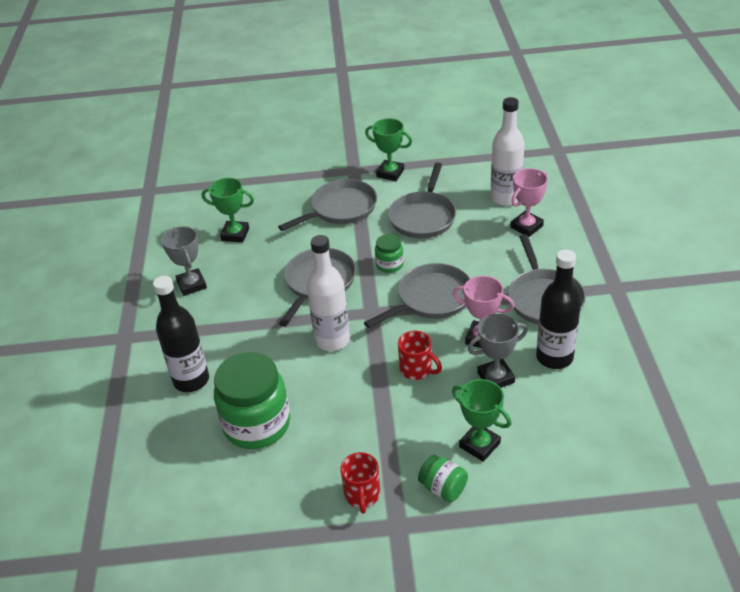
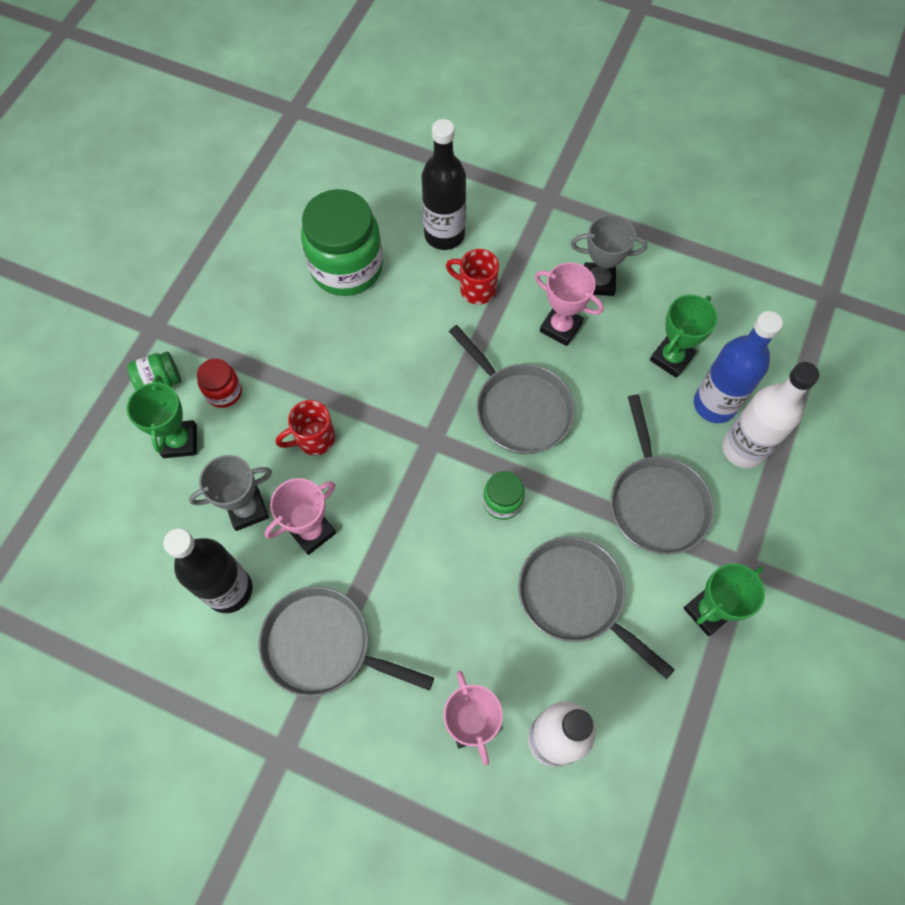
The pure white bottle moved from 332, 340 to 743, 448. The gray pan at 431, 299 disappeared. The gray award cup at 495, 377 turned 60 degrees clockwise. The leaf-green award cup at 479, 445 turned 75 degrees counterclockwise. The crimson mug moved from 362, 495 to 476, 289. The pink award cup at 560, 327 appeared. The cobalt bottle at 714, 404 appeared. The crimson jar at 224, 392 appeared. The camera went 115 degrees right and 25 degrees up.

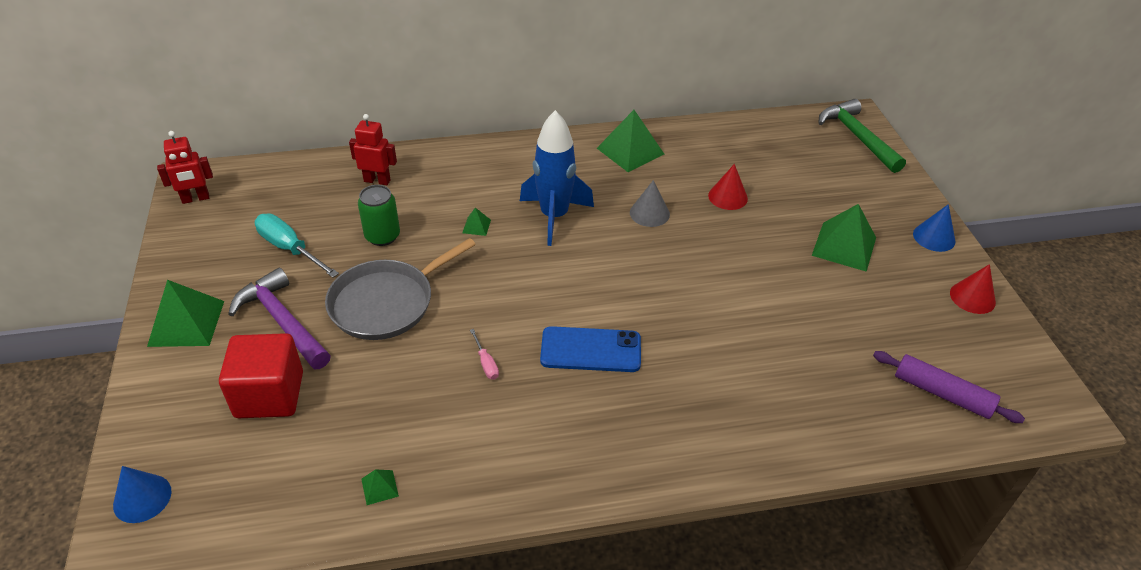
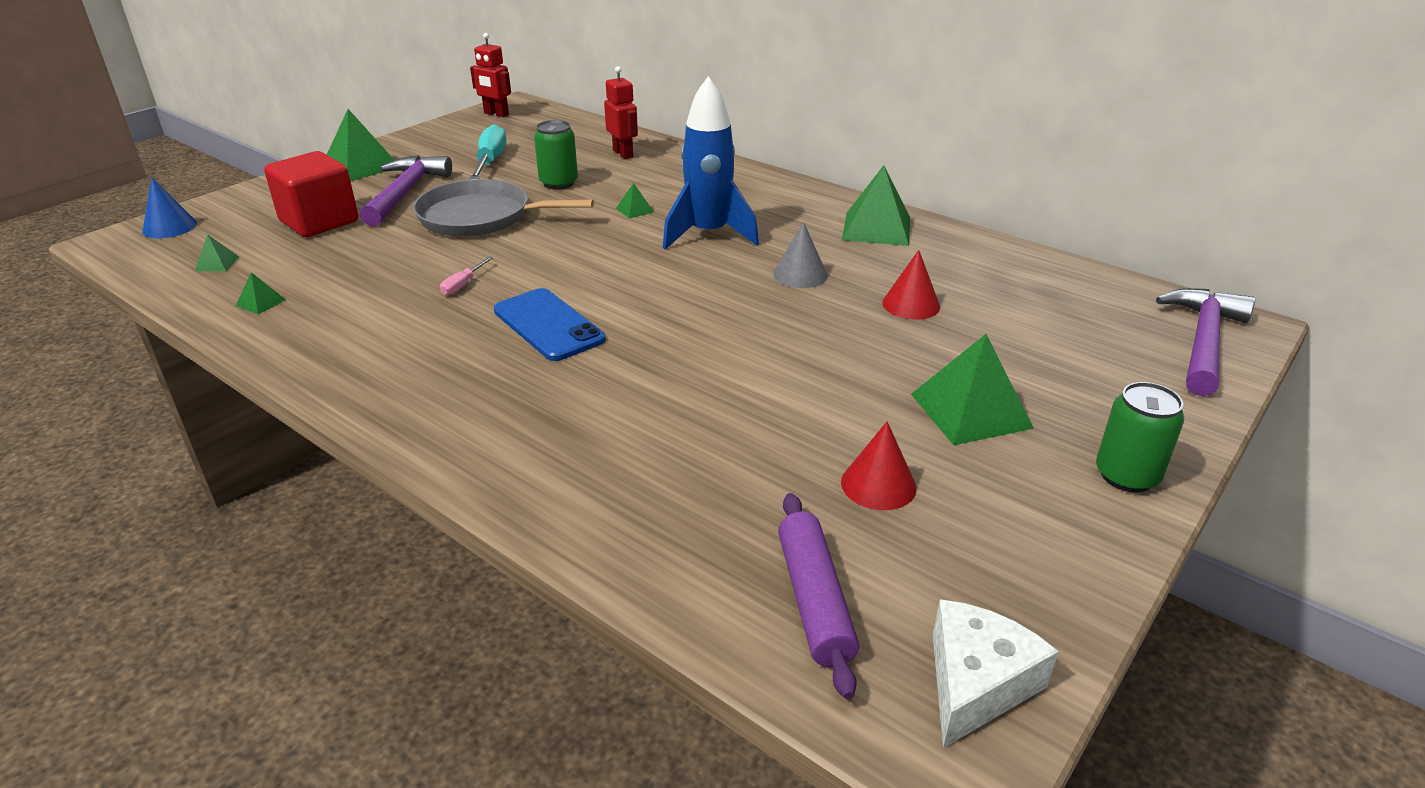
The leaf-green carpenter's hammer at 857, 137 became the royal purple carpenter's hammer at 1203, 341. The cobalt solid cone at 934, 237 was replaced by the leaf-green tin at 1126, 476. The crimson solid cone moved from 972, 297 to 878, 484. The leaf-green solid pyramid at 217, 263 appeared. The pure white cheese at 976, 683 appeared. The camera went 50 degrees right and 10 degrees down.

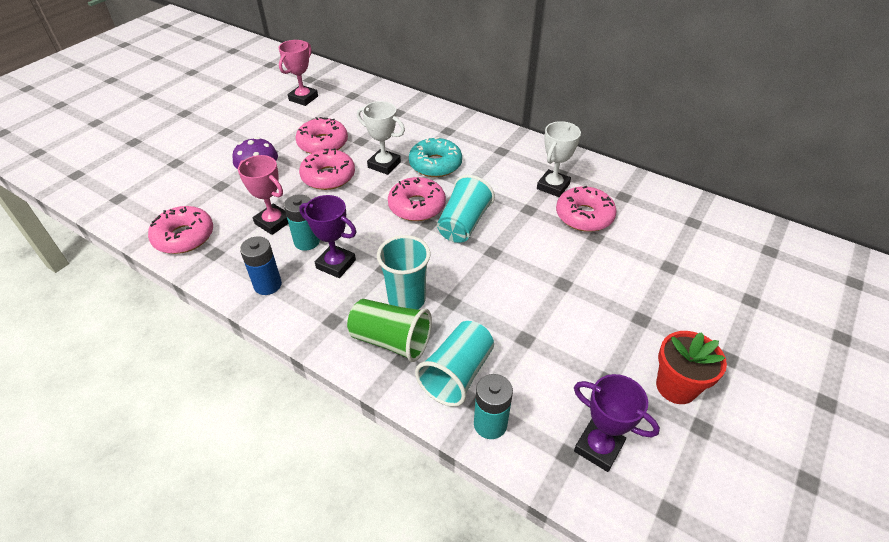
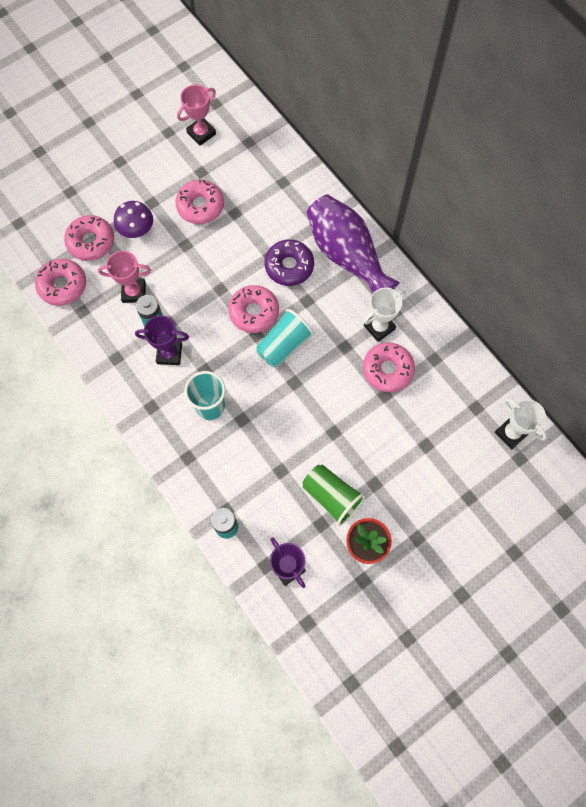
The pure white award cup moved from 384, 165 to 511, 433. The turquoise donut at 435, 164 became the royal purple donut at 289, 266. The pink donut moved from 328, 176 to 91, 242. The pink award cup at 273, 222 turned 60 degrees counterclockwise. The royal purple award cup at 336, 264 turned 45 degrees counterclockwise. The cobalt power cell at 267, 285 disappeared. The leaf-green tumbler moved from 391, 340 to 331, 496. The turquoise tumbler at 457, 374 disappeared. The royal purple tall vase at 347, 255 appeared. The camera went 20 degrees right and 25 degrees up.

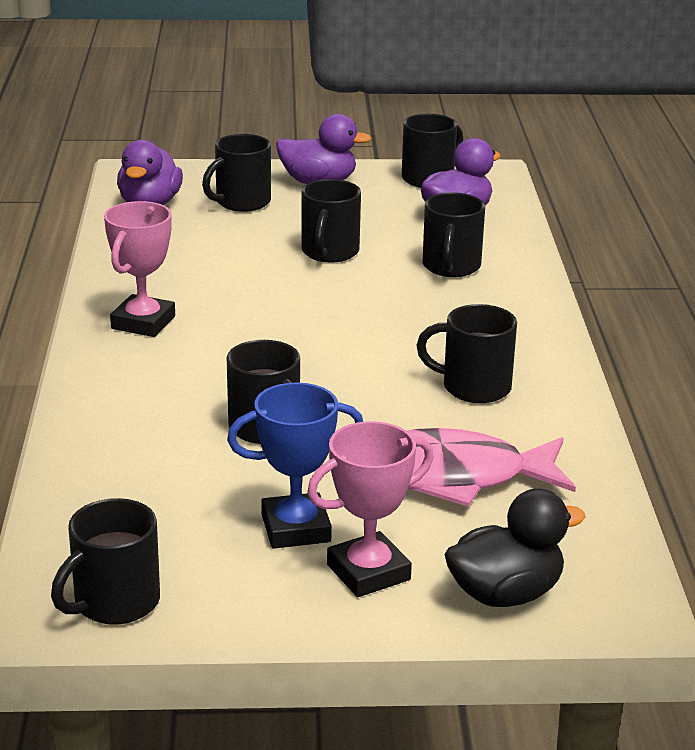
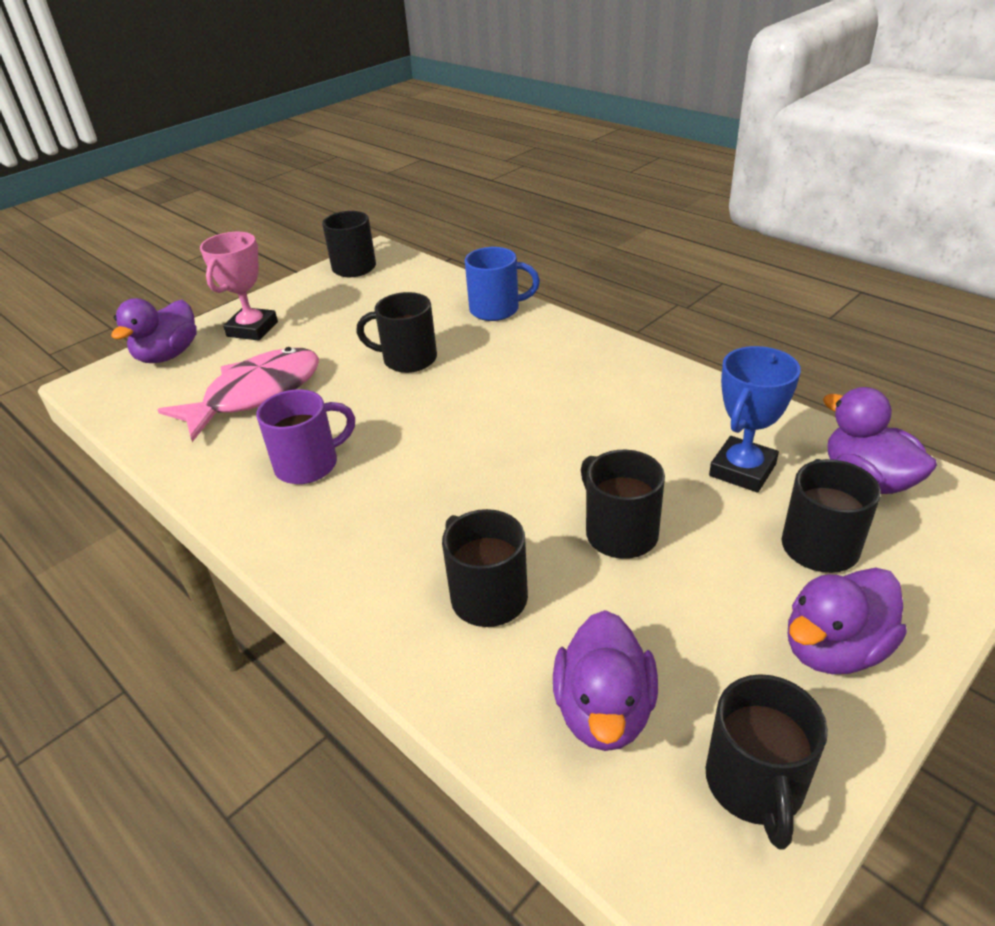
The pink award cup at 143, 322 disappeared. The jet-black mug at 474, 387 became the royal purple mug at 309, 464. The cobalt award cup moved from 296, 528 to 742, 470. The jet-black toy duck at 505, 594 became the royal purple toy duck at 168, 355. The cobalt mug at 496, 309 appeared. The camera went 140 degrees right and 10 degrees up.

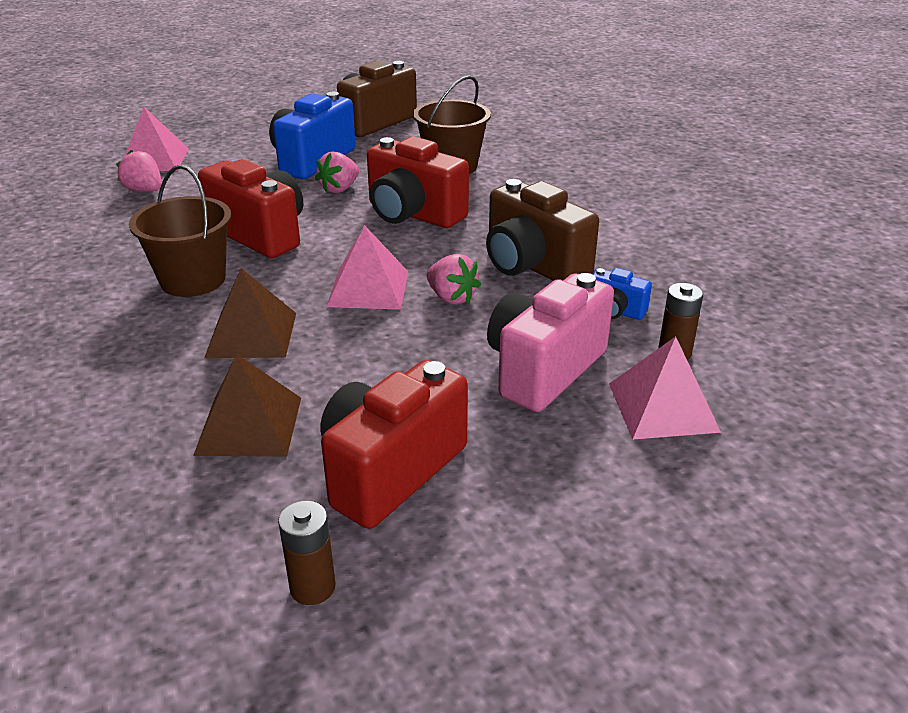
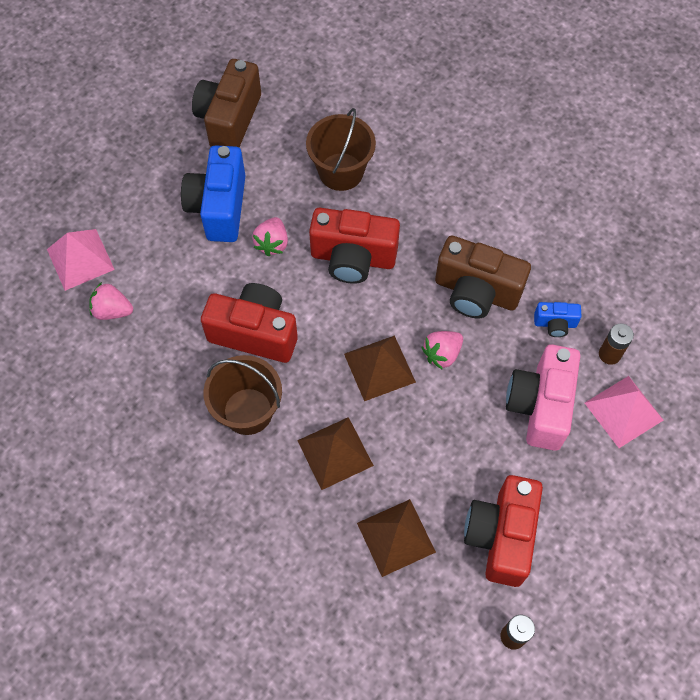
The pink solid pyramid at 368, 288 became the dark brown solid pyramid at 379, 368. The pink berry at 451, 298 turned 120 degrees clockwise. The camera went 25 degrees left and 30 degrees up.

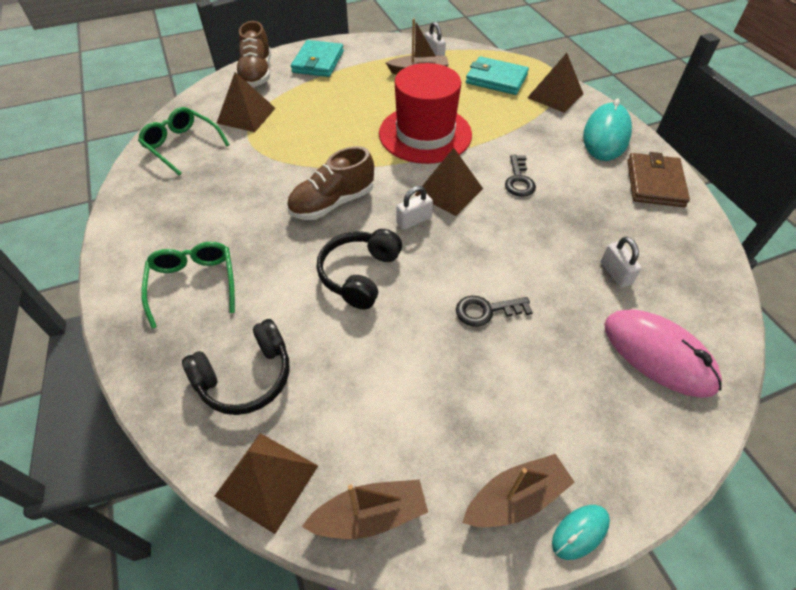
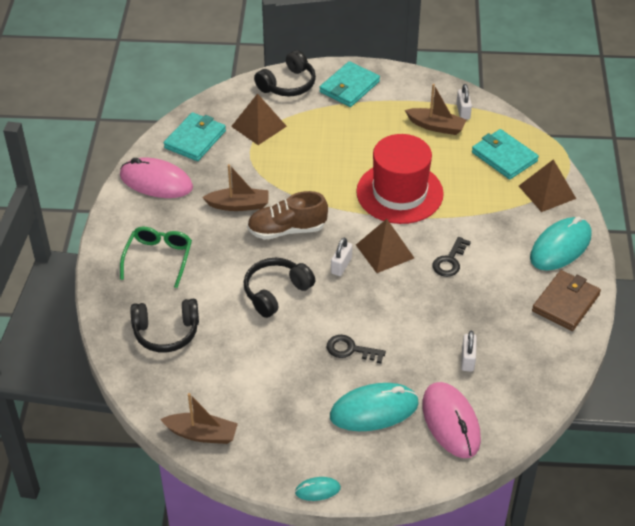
The dark brown sneaker at 257, 74 was replaced by the jet-black over-ear headphones at 288, 84. The leaf-green glasses at 182, 145 was replaced by the turquoise wallet at 195, 139. The pure white small lock at 414, 221 turned 60 degrees counterclockwise. The dark brown solid pyramid at 267, 480 disappeared. The dark brown sailboat moved from 516, 498 to 238, 205. The pink computer mouse at 156, 182 appeared. The turquoise computer mouse at 374, 410 appeared. The camera went 25 degrees right and 5 degrees down.

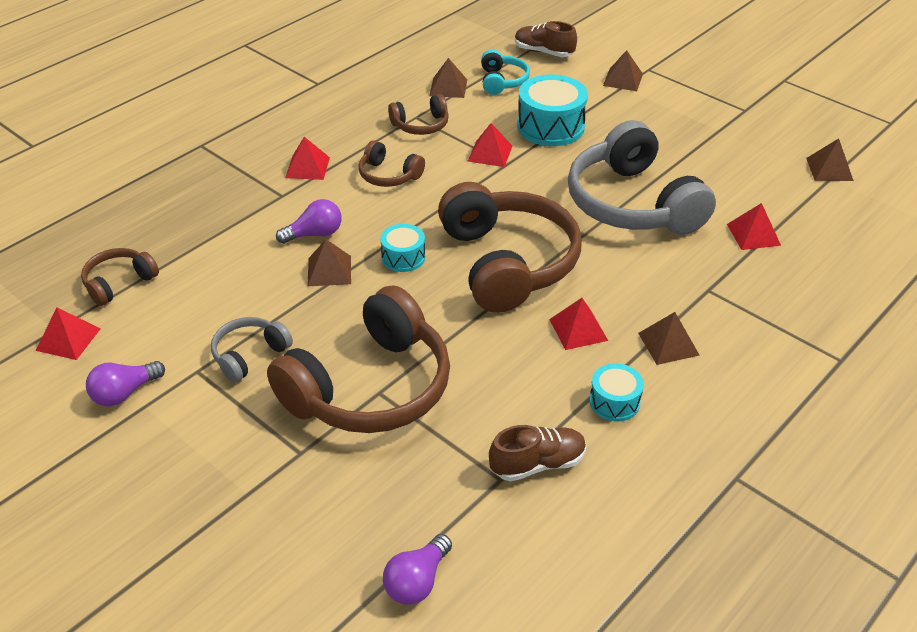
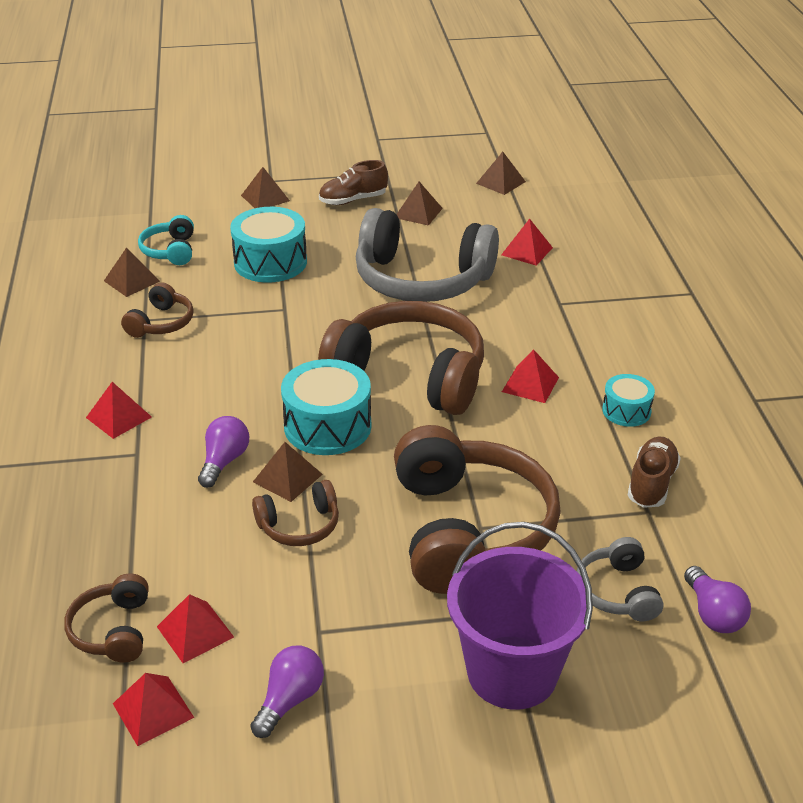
The dark brown sneaker moved from 543, 52 to 353, 200. The turquoise over-ear headphones at 502, 81 turned 135 degrees counterclockwise. The crimson solid pyramid moved from 490, 153 to 195, 632. The dark brown over-ear headphones moved from 389, 175 to 299, 525. The turquoise toy drum at 403, 257 changed to 1.78 times the size. The dark brown solid pyramid moved from 668, 344 to 418, 213. The gray over-ear headphones moved from 249, 355 to 617, 591. The royal purple light bulb at 124, 393 turned 150 degrees counterclockwise. The royal purple pail at 512, 672 appeared. The camera went 50 degrees left and 5 degrees down.

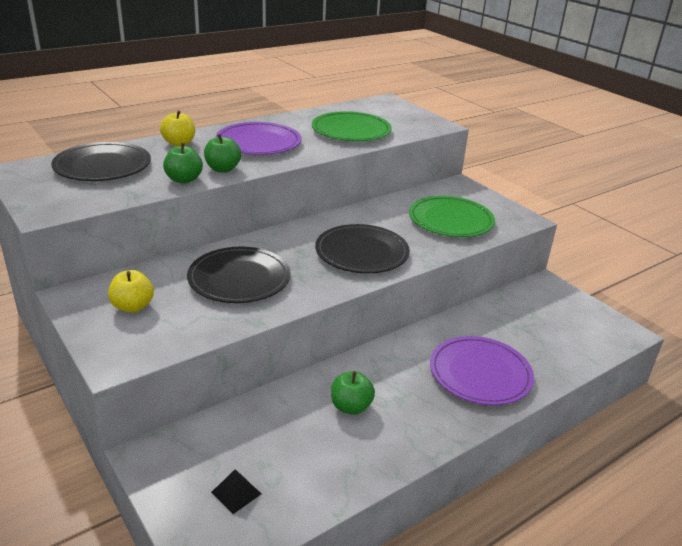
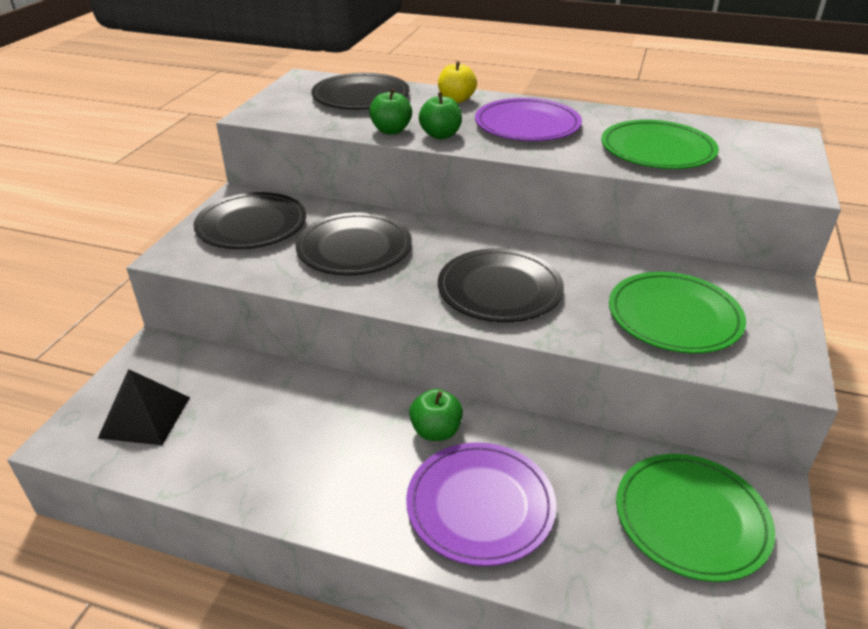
The bright yellow apple at 133, 306 was replaced by the jet-black flat dish at 251, 225. The leaf-green apple moved from 351, 407 to 436, 431. The jet-black solid pyramid at 236, 493 changed to 1.82 times the size. The leaf-green flat dish at 691, 518 appeared. The camera went 55 degrees right and 5 degrees up.

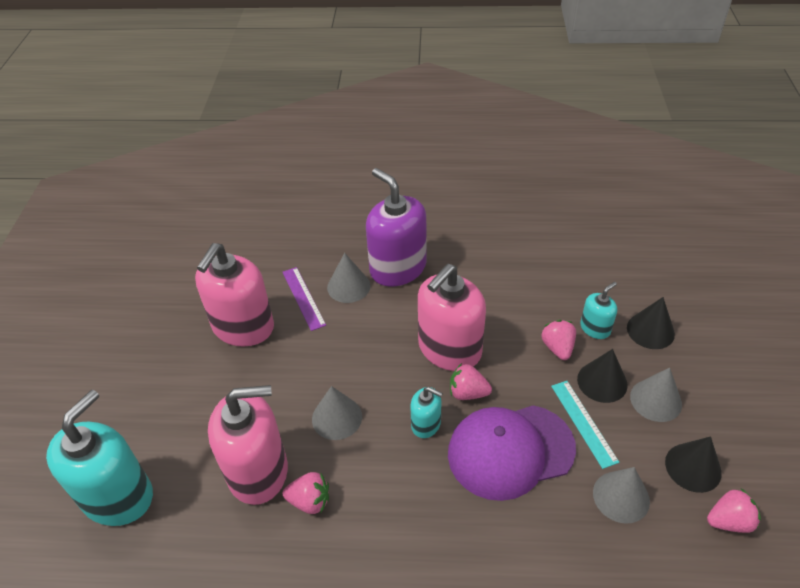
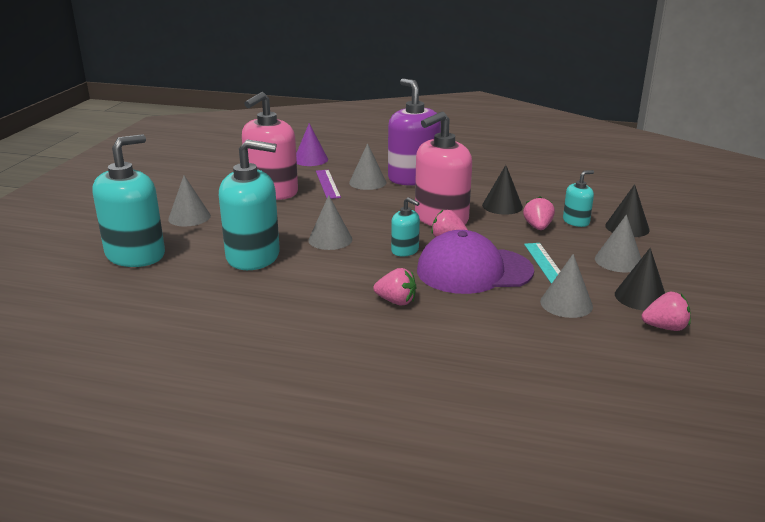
The jet-black solid cone moved from 602, 382 to 502, 206. The pink soap dispenser at 258, 471 became the turquoise soap dispenser at 253, 256. The pink berry moved from 310, 501 to 396, 301. The royal purple solid cone at 310, 159 appeared. The gray solid cone at 189, 217 appeared. The camera went 10 degrees right and 20 degrees down.

